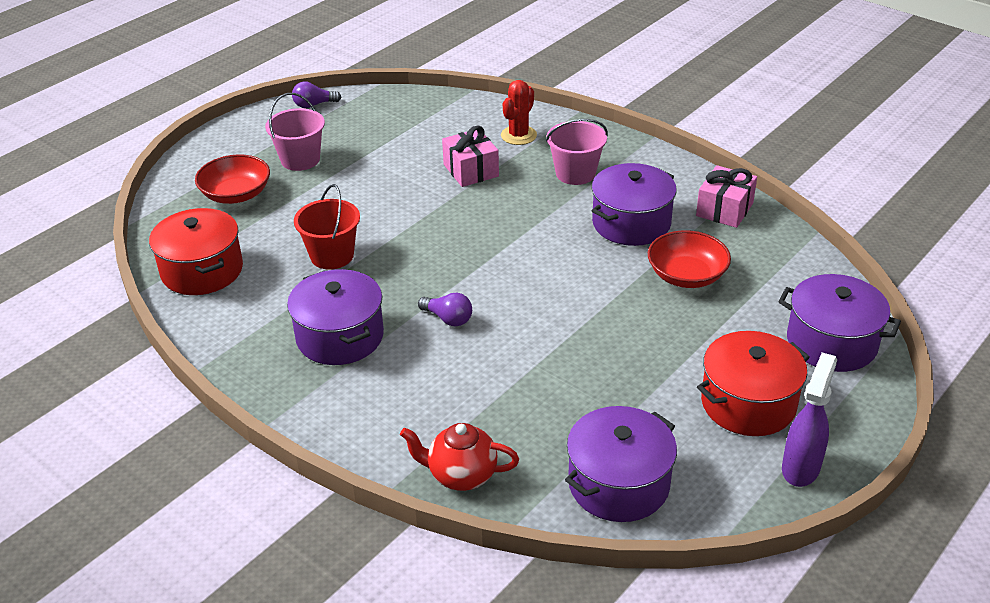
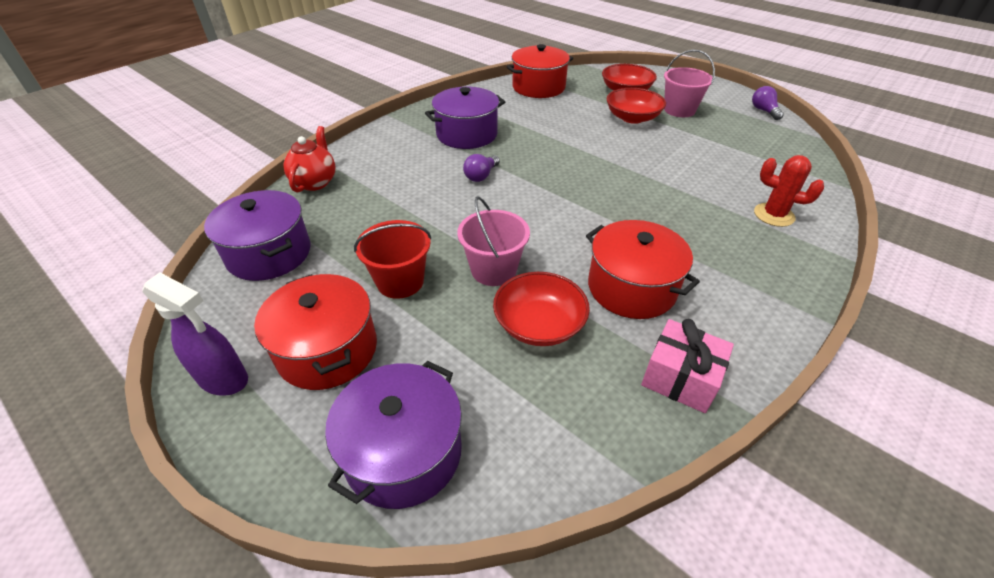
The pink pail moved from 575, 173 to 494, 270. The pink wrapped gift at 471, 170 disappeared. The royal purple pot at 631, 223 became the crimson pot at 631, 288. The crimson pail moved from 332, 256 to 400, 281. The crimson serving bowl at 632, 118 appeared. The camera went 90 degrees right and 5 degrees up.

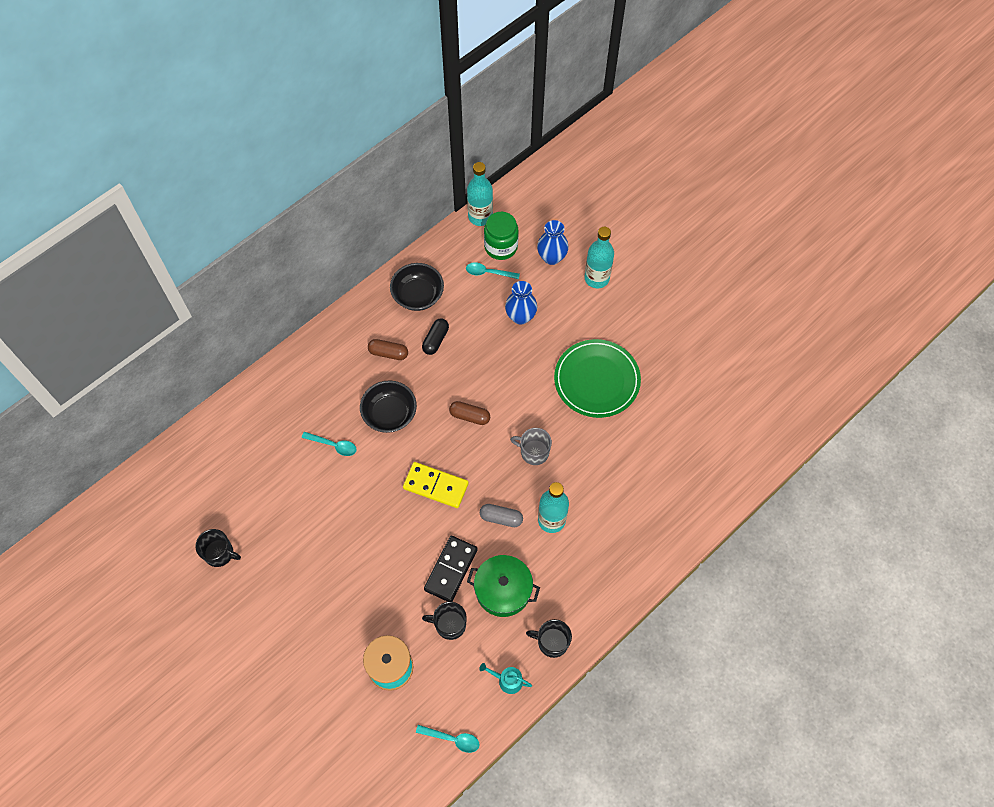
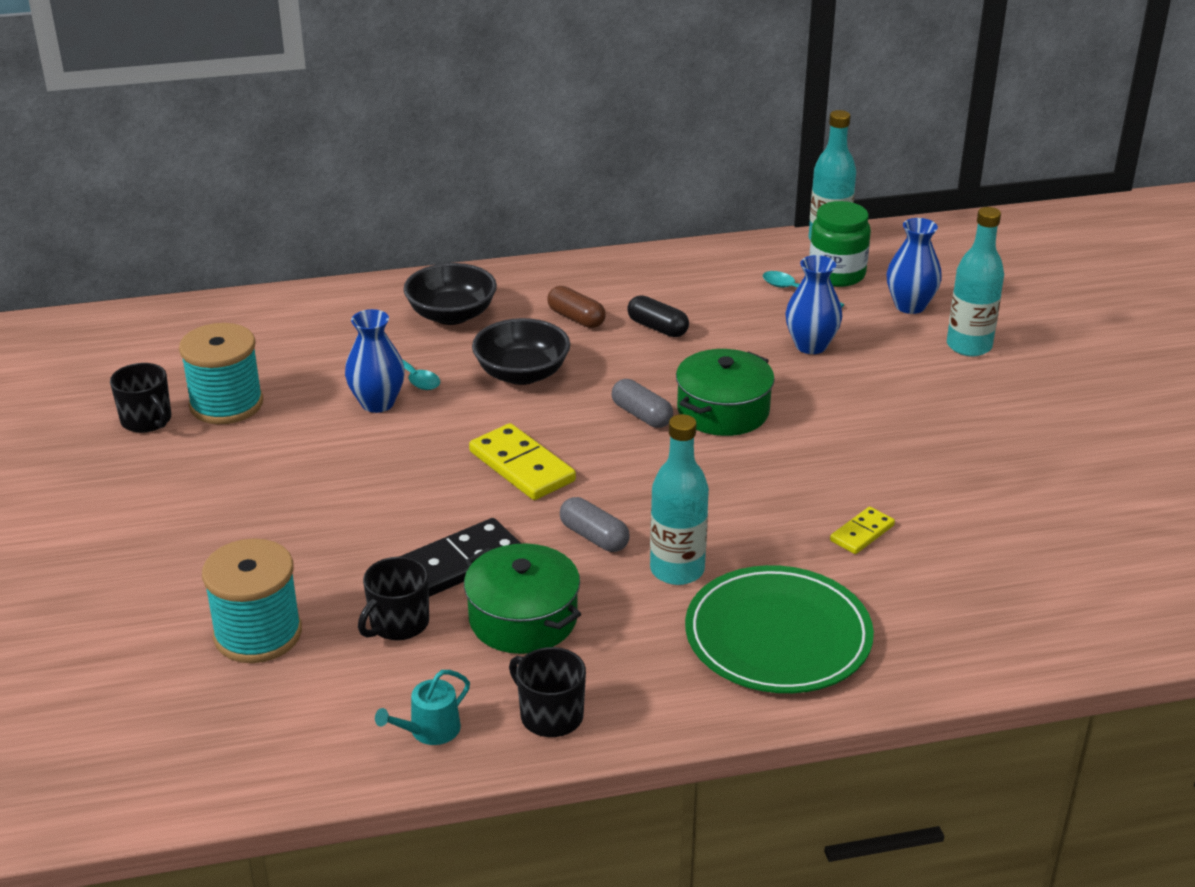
The jet-black serving bowl moved from 418, 295 to 451, 315. The jet-black pill shape at 435, 340 turned 75 degrees clockwise. The leaf-green flat dish moved from 596, 380 to 778, 636. The dark brown pill shape at 470, 416 became the gray pill shape at 642, 415. The gray mug at 534, 452 disappeared. The jet-black mug at 449, 624 turned 90 degrees counterclockwise. The turquoise sprinkling can at 507, 680 turned 90 degrees counterclockwise. The turquoise spoon at 452, 739 disappeared. The cobalt tall vase at 377, 403 appeared. The turquoise bobbin at 226, 404 appeared. The leaf-green pot at 723, 411 appeared. The bright yellow domino tile at 862, 533 appeared. The camera went 30 degrees right and 30 degrees down.

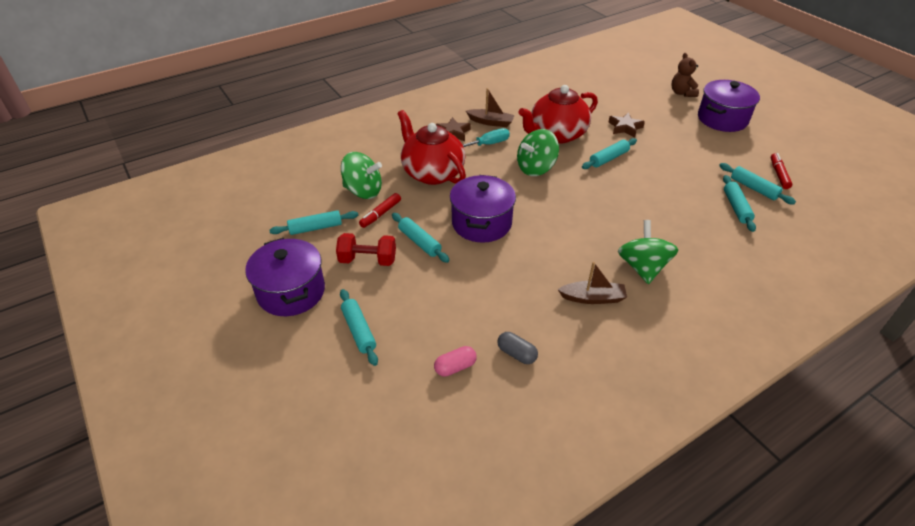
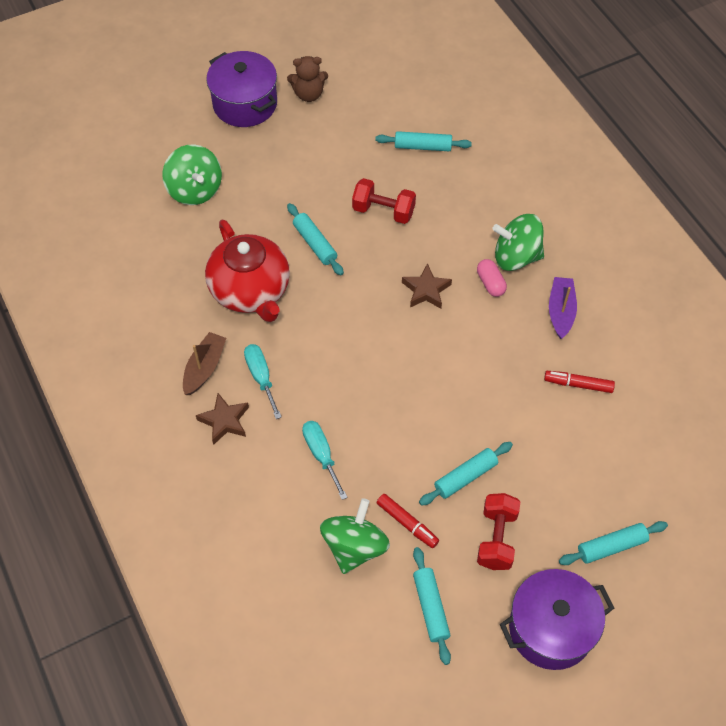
The dark brown stuffed bear moved from 682, 93 to 308, 94. The crimson teapot at 432, 173 was replaced by the turquoise hand screwdriver at 321, 455. The dark brown star moved from 625, 127 to 426, 290. The leaf-green spinning top moved from 536, 168 to 195, 190. The crimson felt pen moved from 779, 174 to 578, 384. The turquoise rolling pin at 753, 188 disappeared. The royal purple pot at 481, 223 disappeared. The dark brown sailboat at 592, 298 became the royal purple sailboat at 561, 311. The gray pill shape at 516, 354 disappeared. The pink pill shape moved from 455, 367 to 490, 283. The crimson free weight at 383, 211 appeared. The camera went 85 degrees left and 15 degrees up.

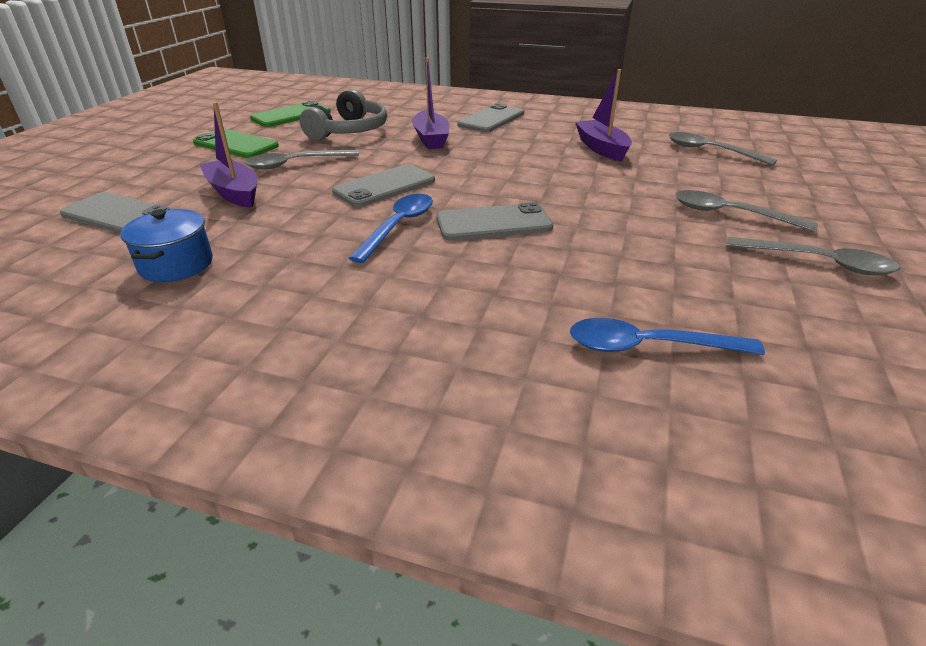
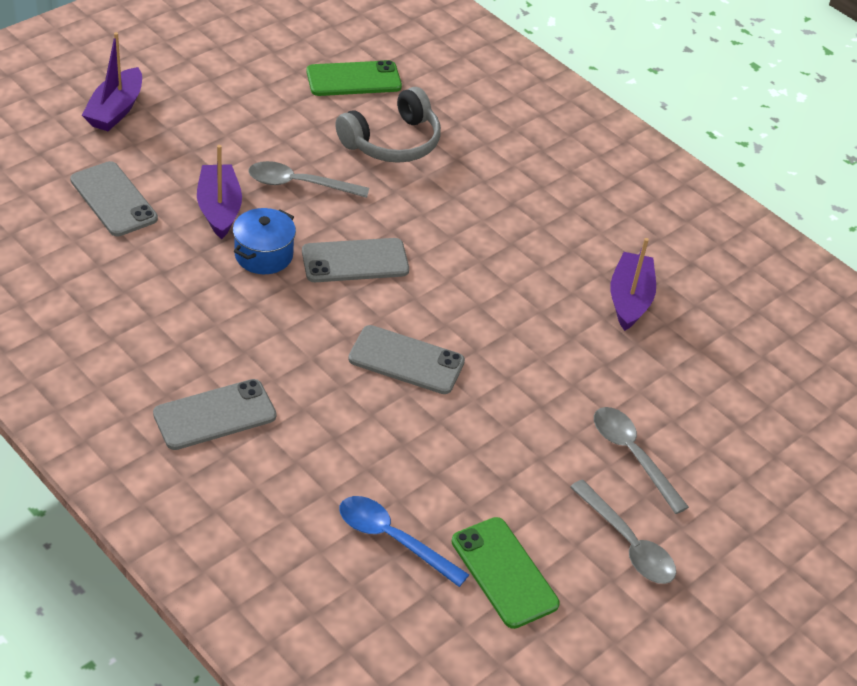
The royal purple sailboat moved from 431, 139 to 115, 110. The gray phone moved from 491, 119 to 215, 415. The leaf-green phone moved from 236, 144 to 504, 572. The gray spoon at 710, 151 disappeared. The cobalt spoon at 399, 226 disappeared. The cobalt pot moved from 176, 265 to 263, 255. The camera went 25 degrees right and 10 degrees up.

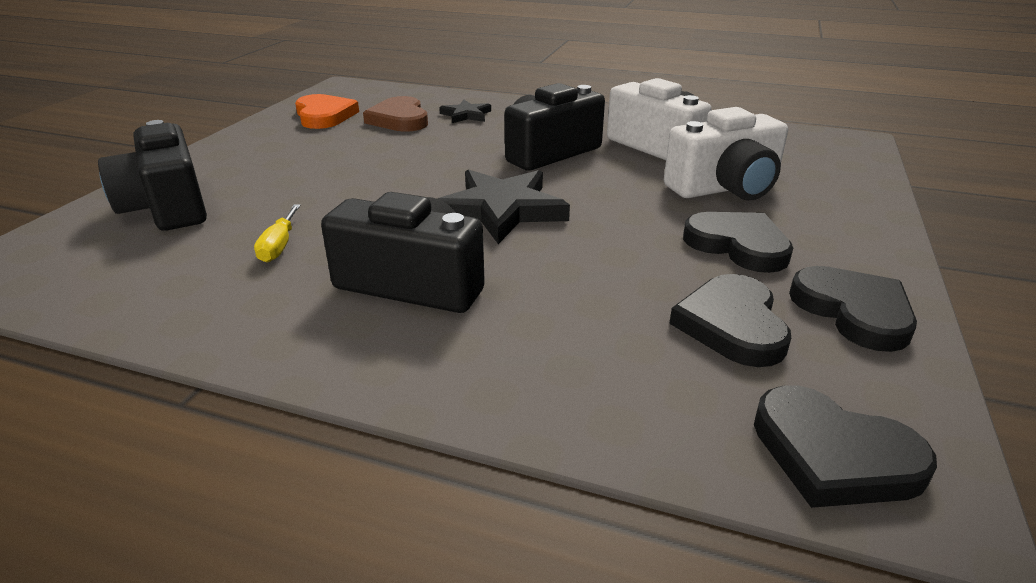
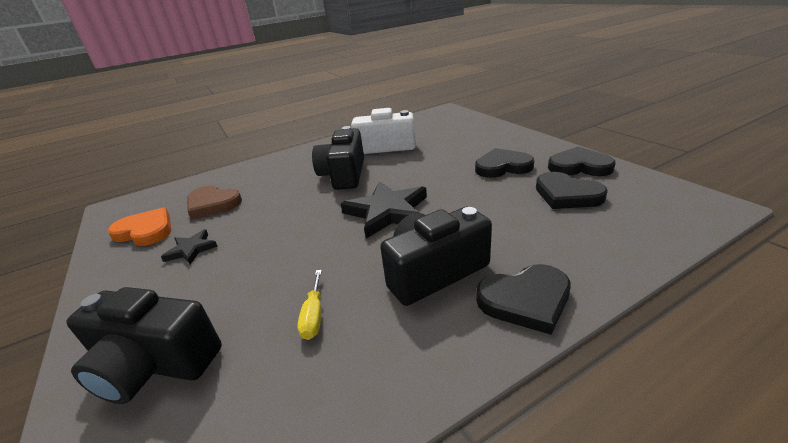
The jet-black star moved from 466, 115 to 191, 249. The pure white compact camera at 725, 188 disappeared. The bright yellow hand screwdriver at 279, 246 turned 45 degrees clockwise. The jet-black heart shape moved from 833, 455 to 525, 300. The camera went 45 degrees left and 0 degrees up.

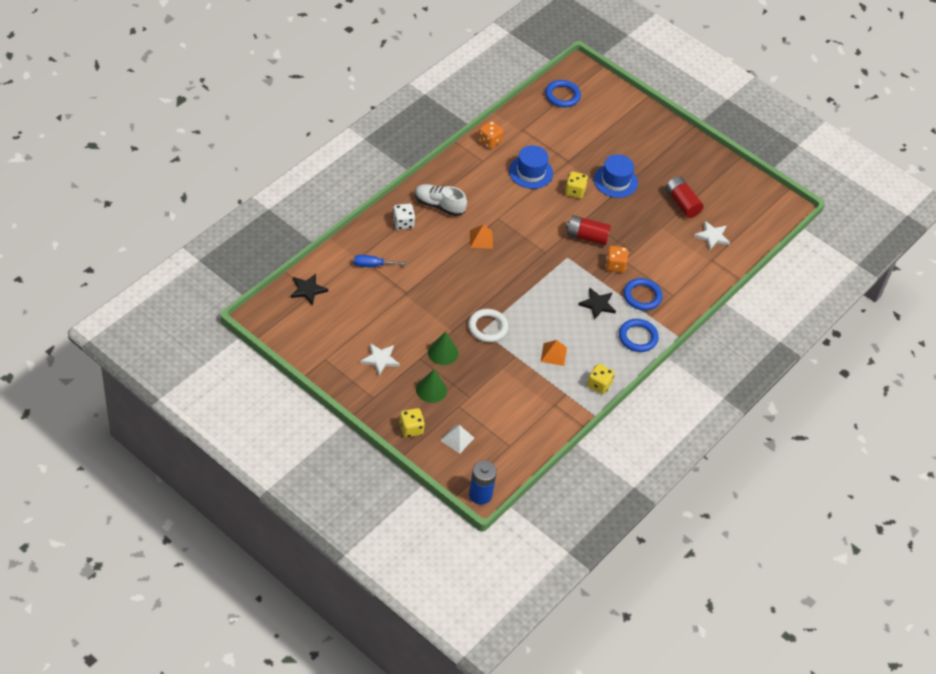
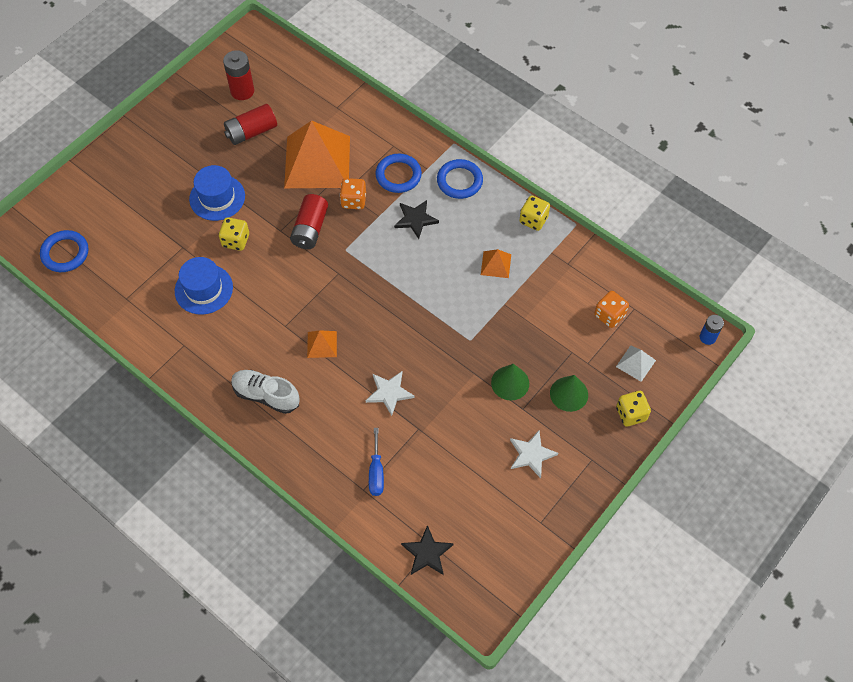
The orange-coloured die moved from 489, 141 to 609, 315. The pure white sneaker at 439, 205 turned 90 degrees clockwise. The pure white die at 403, 223 disappeared. The pure white star moved from 712, 236 to 389, 393. The pure white hoop at 487, 327 disappeared. The cobalt power cell at 480, 494 changed to 0.62 times the size. The crimson power cell at 242, 91 appeared. The orange-coloured solid pyramid at 317, 162 appeared. The camera went 85 degrees left and 10 degrees up.

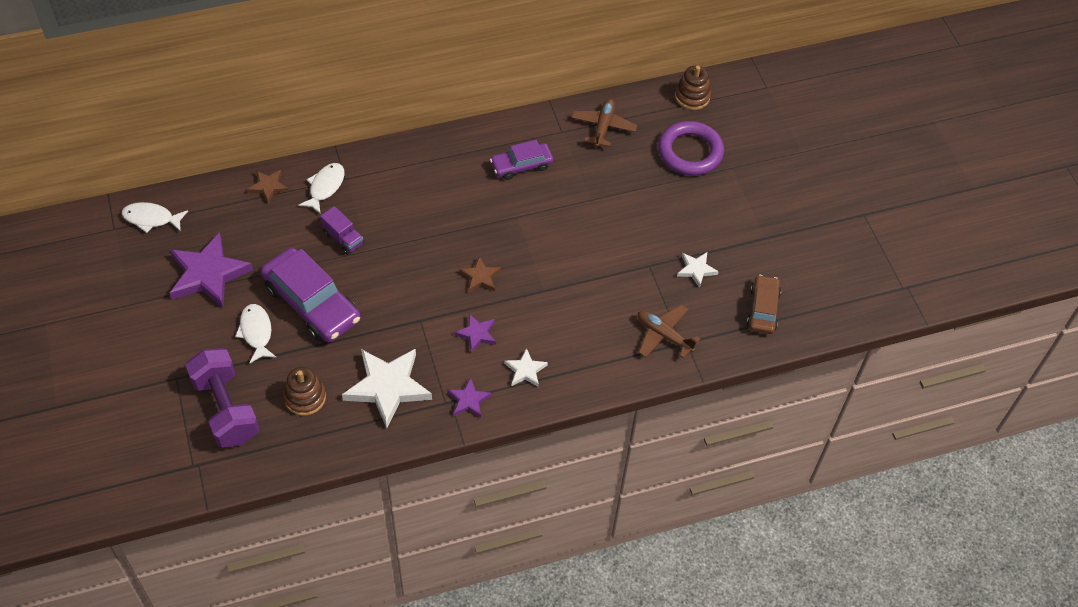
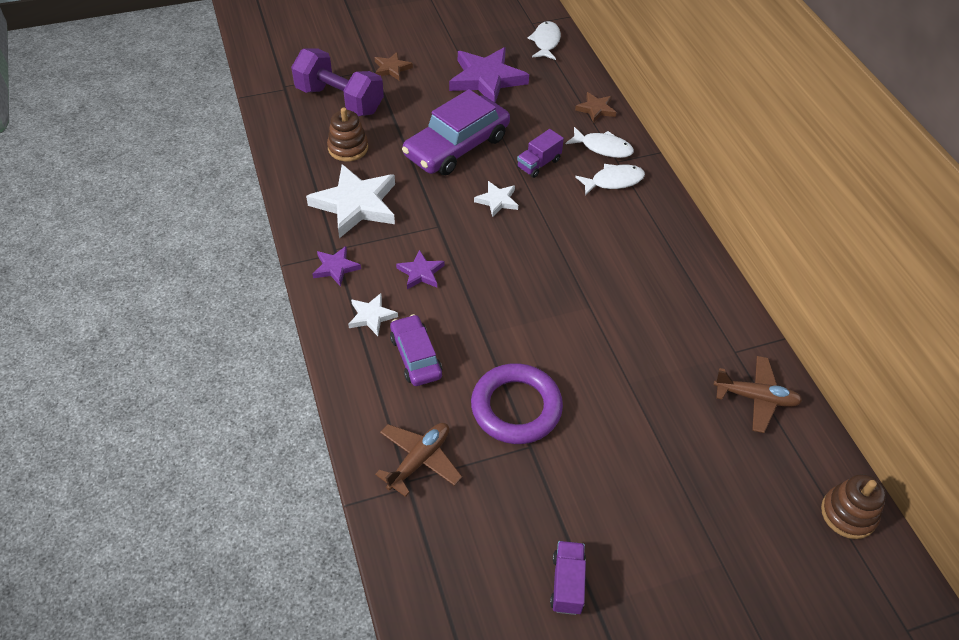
The royal purple hoop moved from 690, 152 to 516, 407. The royal purple automobile moved from 521, 165 to 416, 356. The pure white star moved from 696, 270 to 497, 201. The dark brown star moved from 480, 277 to 392, 68. The dark brown automobile at 763, 309 disappeared. The pure white toy fish moved from 256, 332 to 613, 181. The royal purple free weight at 226, 409 turned 60 degrees clockwise. The royal purple toy truck at 567, 583 appeared. The camera went 90 degrees right and 5 degrees down.

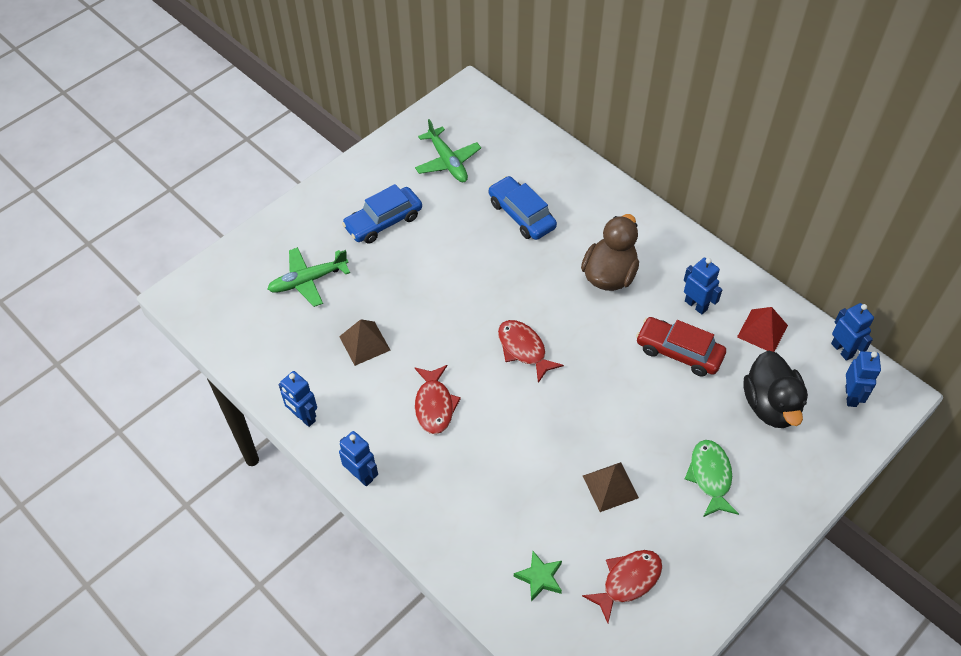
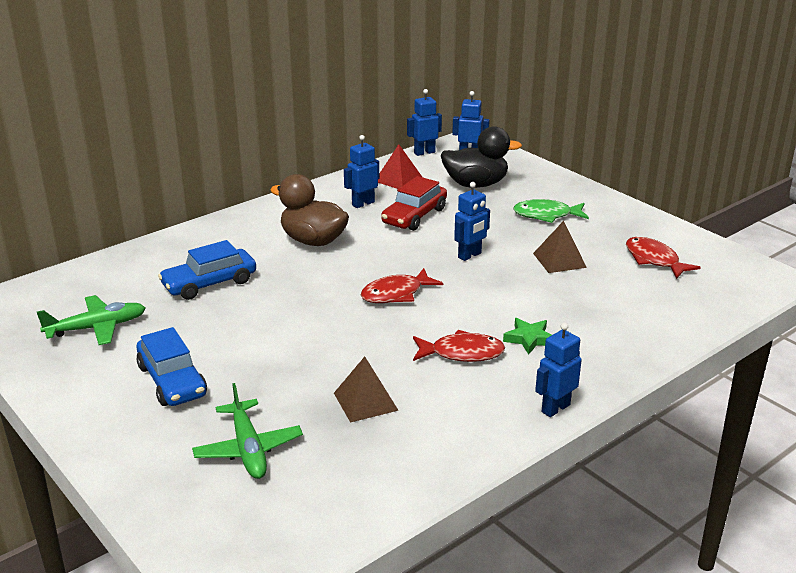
The cobalt robot figure moved from 303, 417 to 470, 255. The leaf-green star moved from 539, 577 to 529, 339. The camera went 85 degrees left and 25 degrees down.

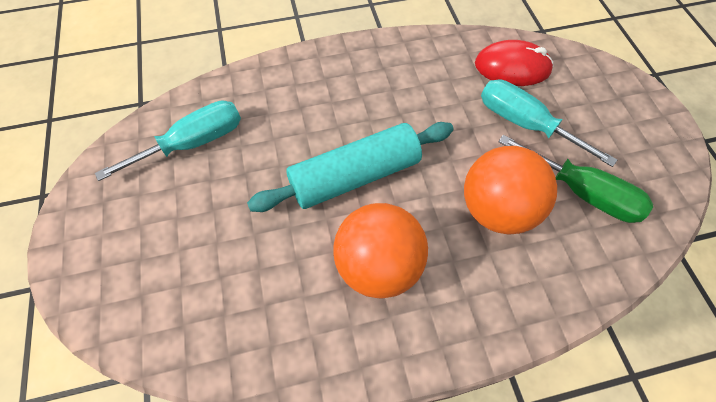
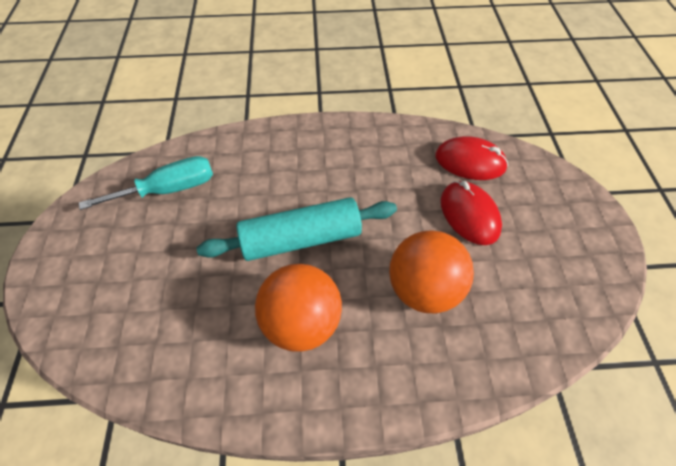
The turquoise hand screwdriver at 524, 124 was replaced by the crimson computer mouse at 469, 214. The leaf-green hand screwdriver at 582, 192 disappeared. The camera went 10 degrees right and 5 degrees down.

